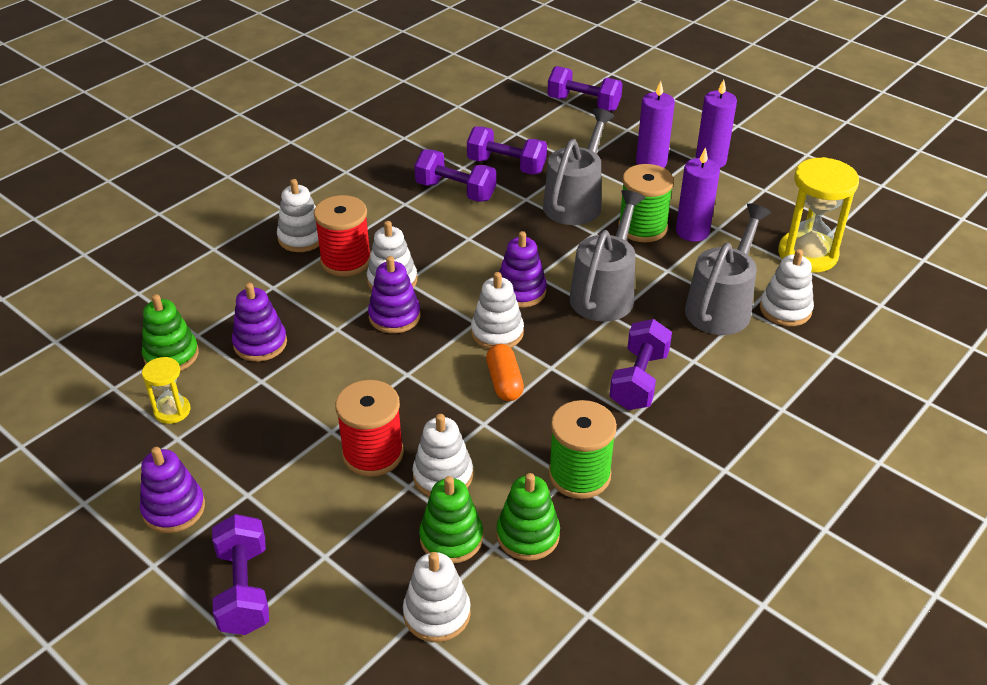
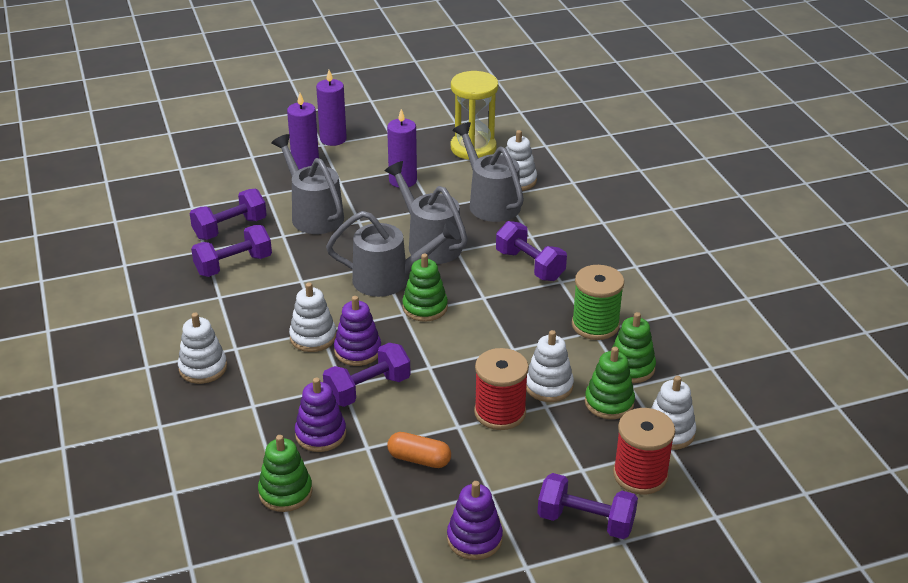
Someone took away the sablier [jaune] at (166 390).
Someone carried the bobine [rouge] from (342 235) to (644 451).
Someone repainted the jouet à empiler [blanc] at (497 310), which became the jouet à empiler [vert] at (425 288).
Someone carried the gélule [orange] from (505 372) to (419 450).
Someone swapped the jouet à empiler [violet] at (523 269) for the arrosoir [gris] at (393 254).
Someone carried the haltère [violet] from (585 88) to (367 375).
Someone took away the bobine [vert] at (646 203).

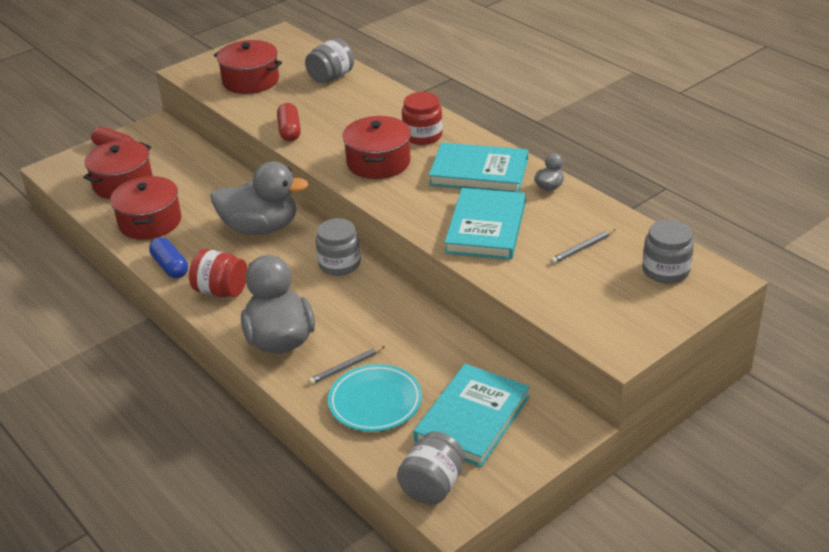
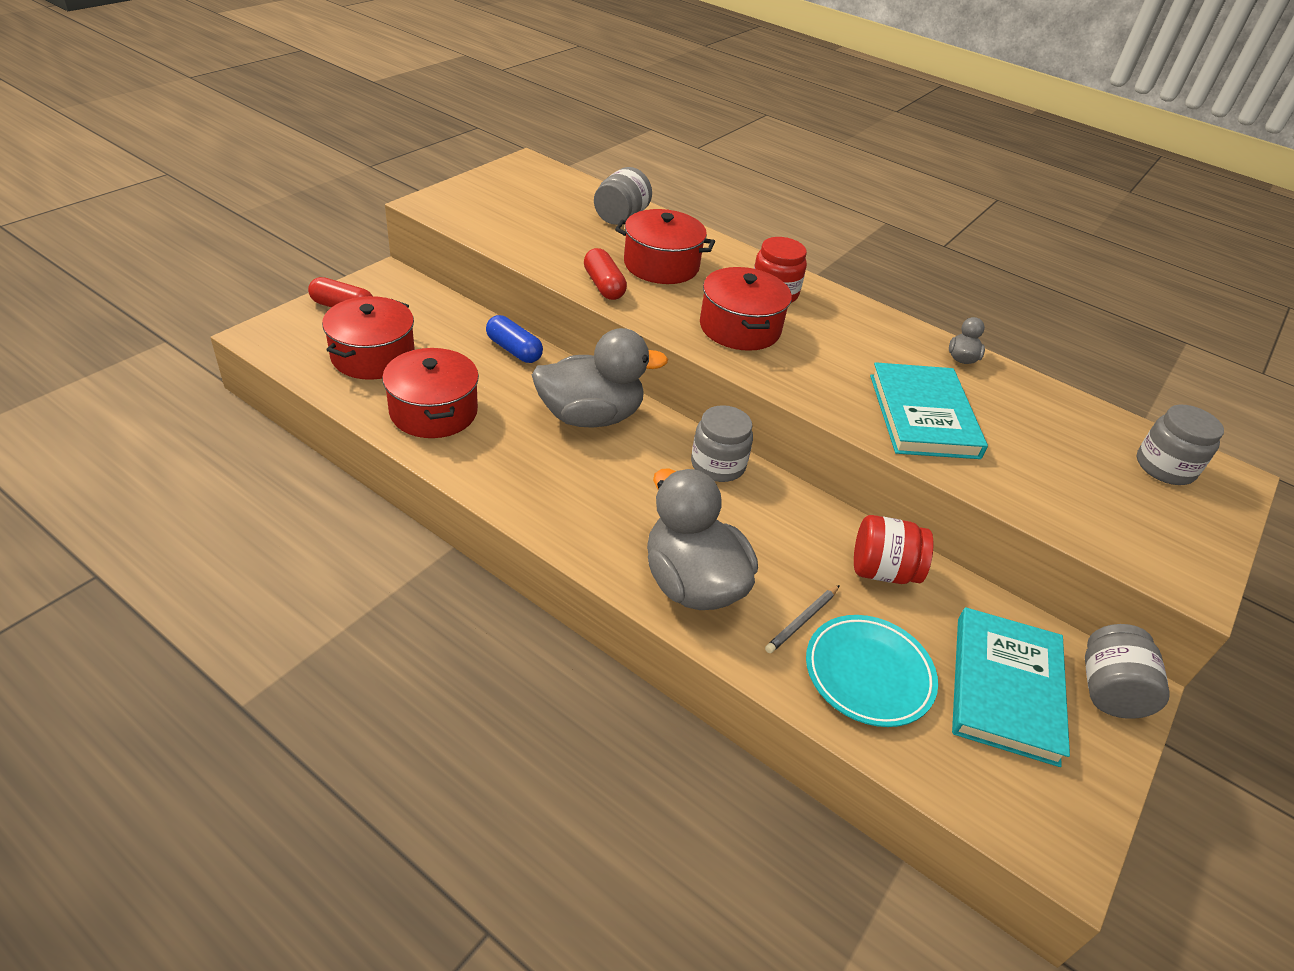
Someone carried the gélule [bleu] from (168 257) to (514 339).
Someone carried the bocal [rouge] from (218 273) to (893 549).
Someone carried the marmite [rouge] from (248 67) to (665 246).
Someone carried the bocal [gris] from (431 468) to (1127 671).
Someone took away the livre [turquoise] at (478 167).
Someone took away the crayon [gris] at (583 246).

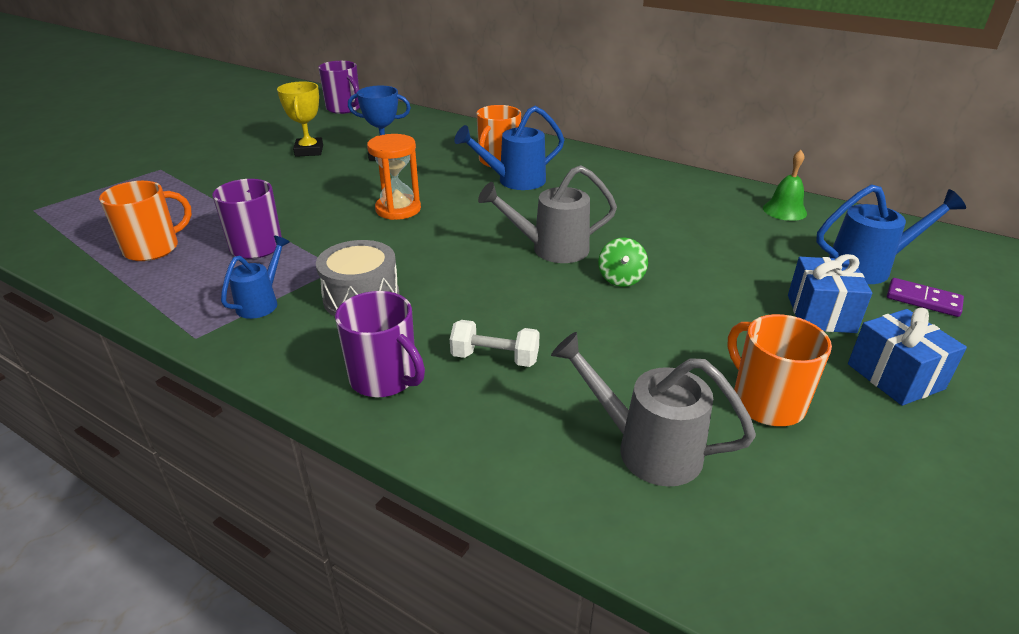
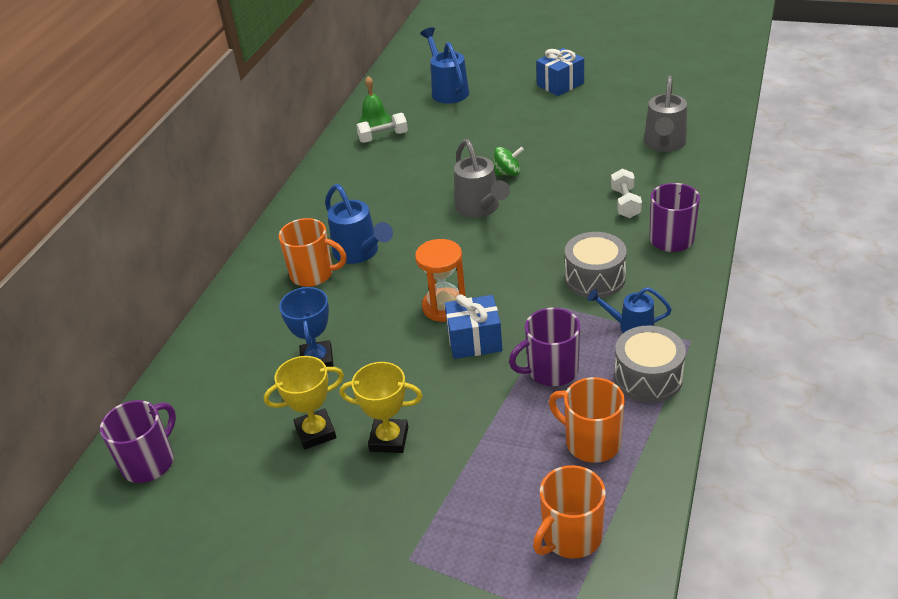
Someone carried the tasse [orange] from (779 370) to (569 511).
Someone carried the cadeau [bleu] from (830 293) to (473 326).
Someone took away the domino [violet] at (925 297).
Someone put down the trophée [jaune] at (381 407).
Someone put down the haltère [blanc] at (382 128).
Someone put down the tambour [gris] at (650 364).

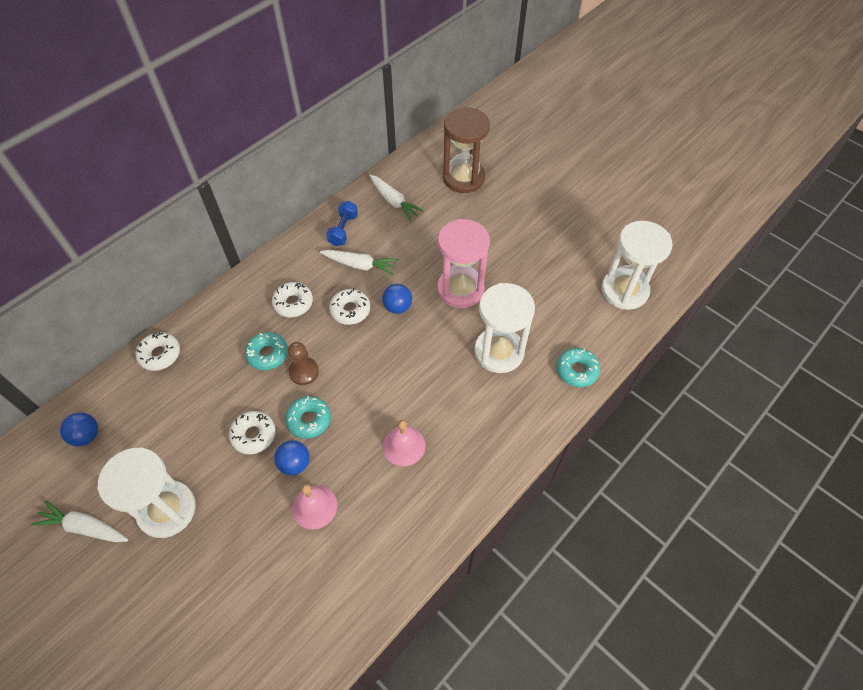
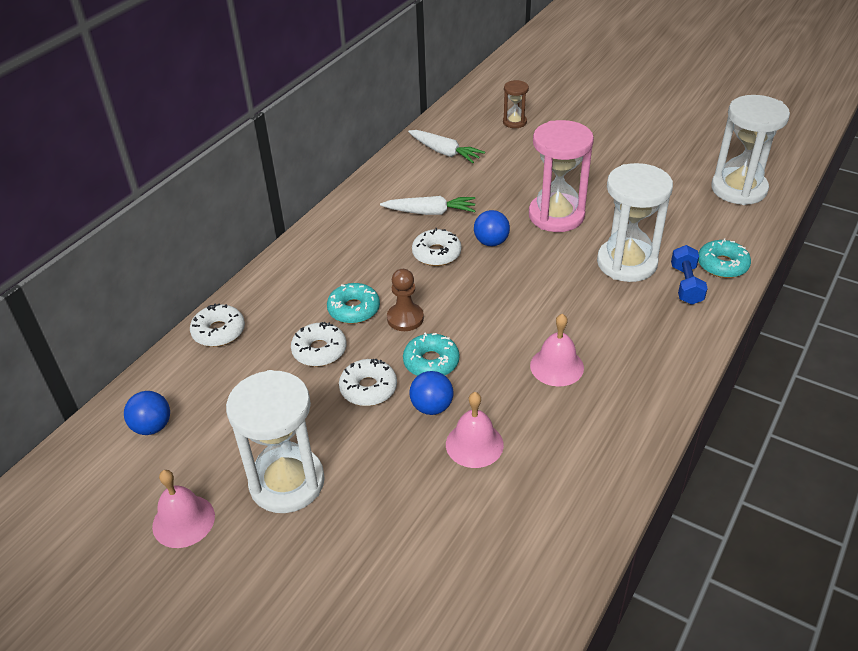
Someone swapped the carotte [blanc] at (79 521) for the cloche [rose] at (183 509).
Someone carried the beignet [blanc] from (292 299) to (319 344).
Someone carried the haltère [bleu] from (342 223) to (689 275).
Someone scaled the sablier [marron] at (466 150) by 0.49.

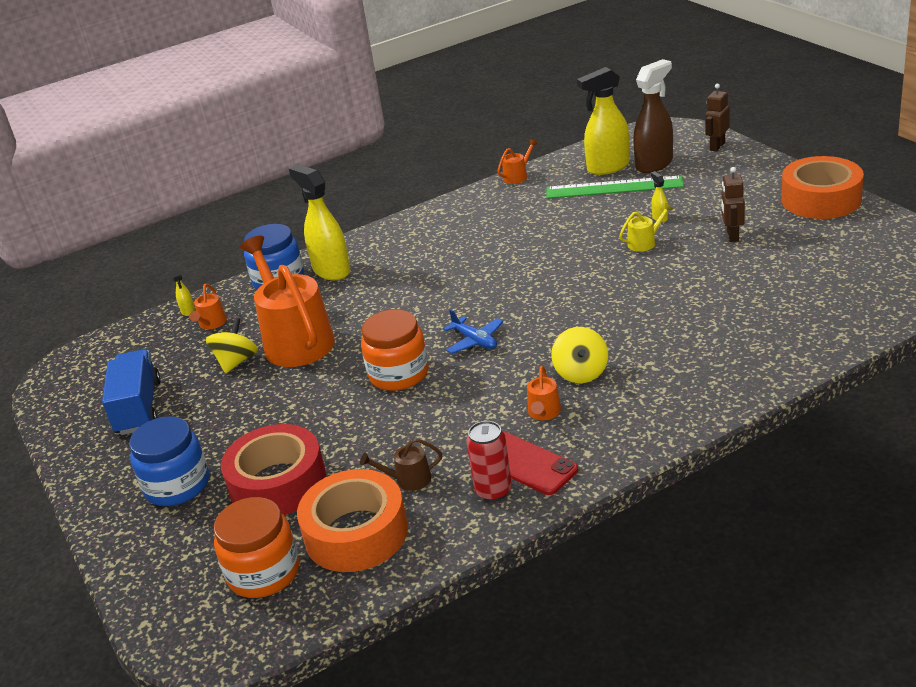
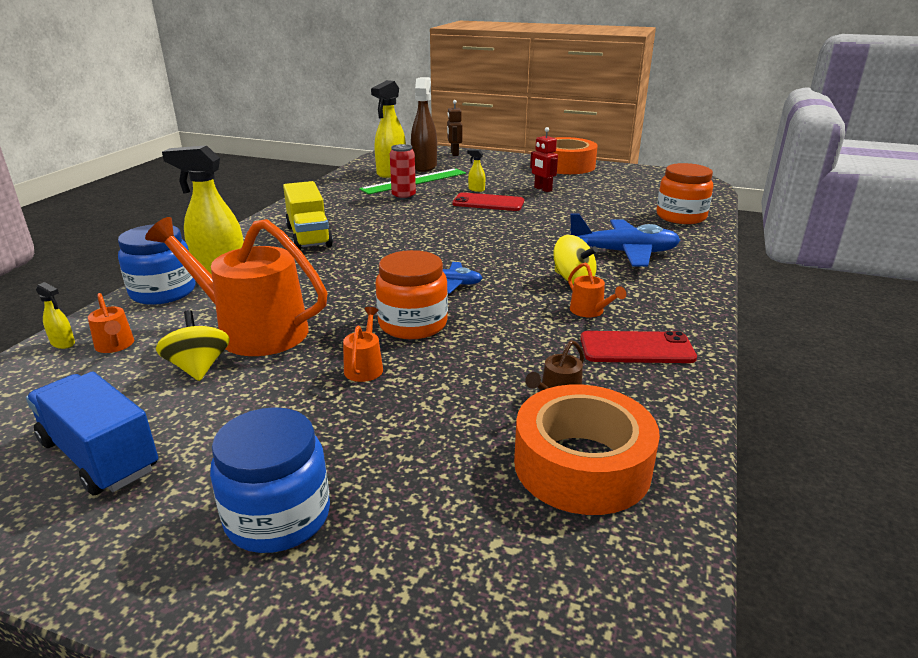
Someone carried the bocal [orange] from (256 547) to (684 193).
Someone took away the ruban adhésif [rouge] at (273 469).
Someone carried the canette [rouge] from (489 461) to (403 172).
Someone carried the arrosoir [orange] from (517 161) to (363 344).
Someone swapped the arrosoir [jaune] at (646 227) for the téléphone [rouge] at (488 201).
Someone repainted the robot [marron] at (733 204), which became the robot [rouge] at (544 159).
Someone put down the camion [jaune] at (308 215).
Someone put down the avion [bleu] at (625 240).

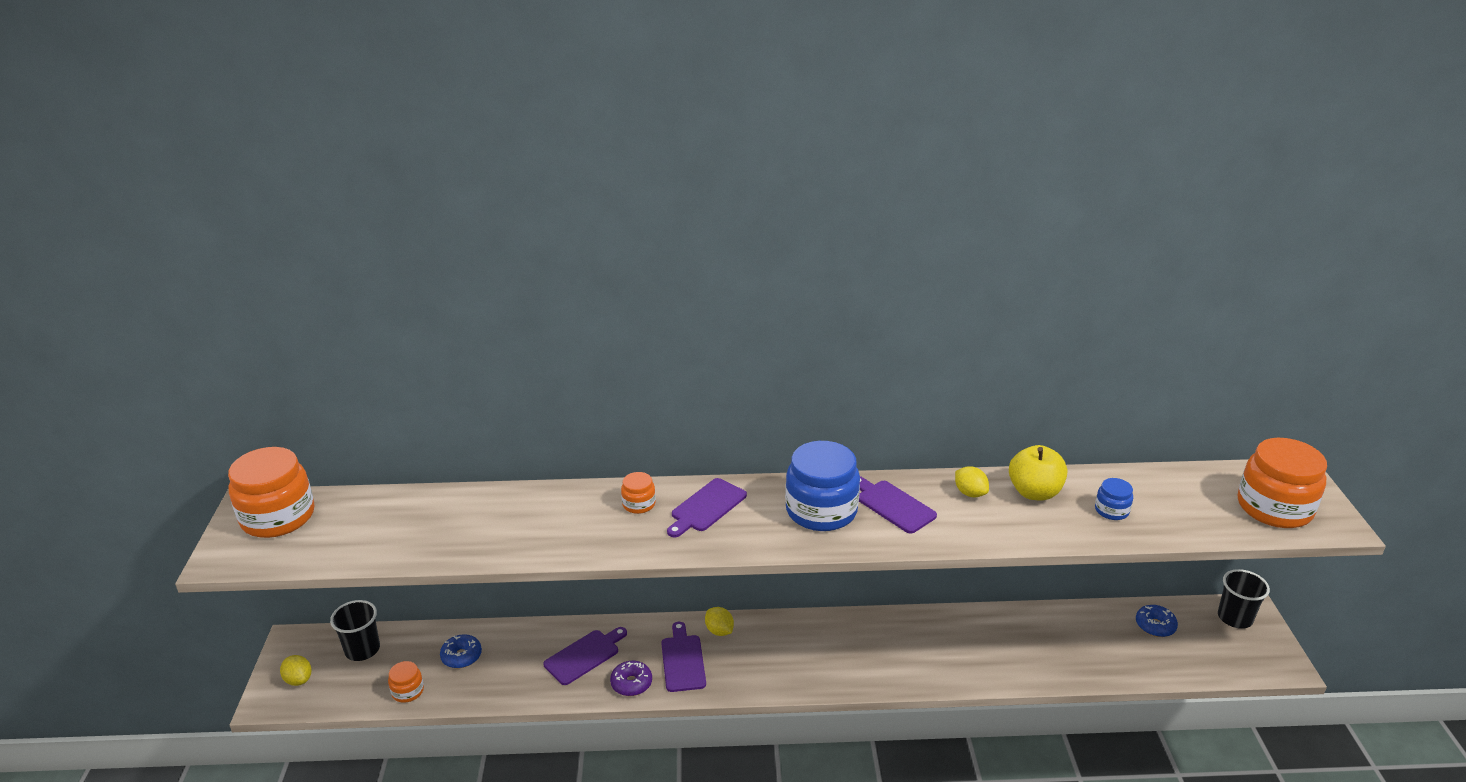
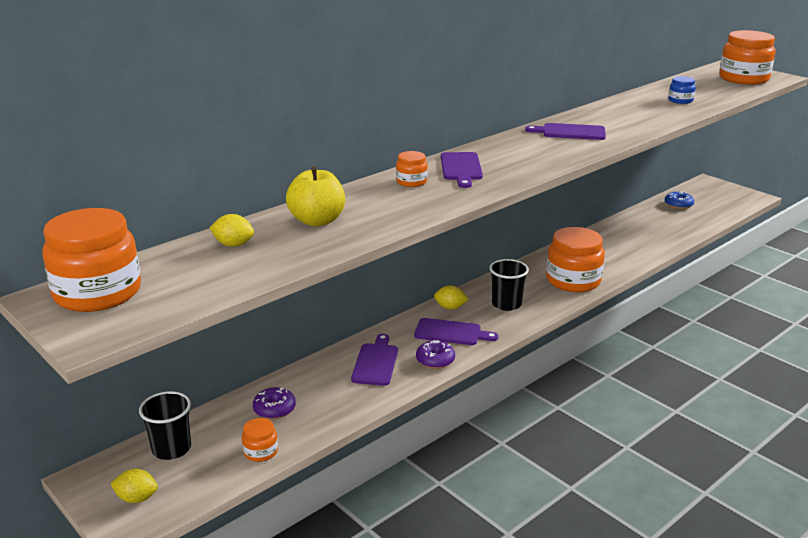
Someone repainted the beignet [bleu] at (461 651), which became the beignet [violet] at (274 403).
Someone rotated the planche à découper [violet] at (683 657) by 150 degrees clockwise.
Someone took away the bocal [bleu] at (822 486).
Someone carried the citron [jaune] from (972 481) to (232 230).
Someone carried the pomme [jaune] from (1038 473) to (315 196).
Someone carried the gobelet [noir] from (1244 599) to (509 285).
Someone put down the bocal [orange] at (575 259).

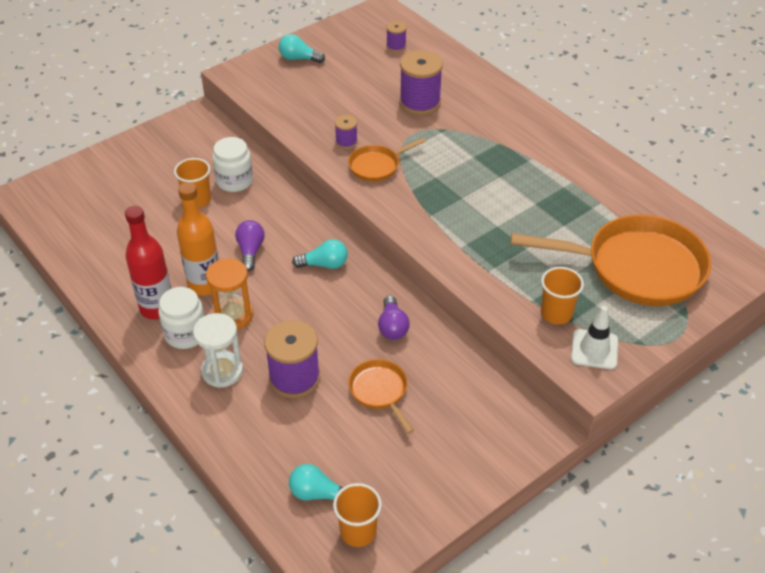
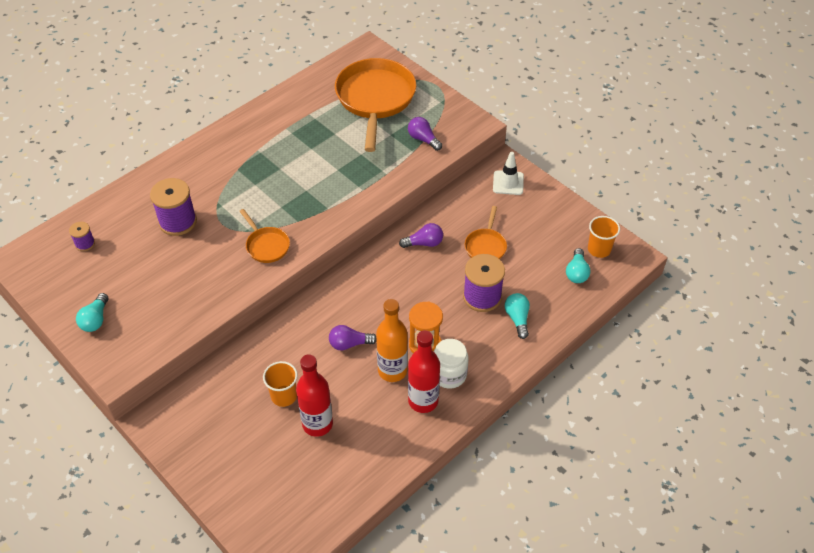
Someone took away the sablier [blanc] at (218 350).
Someone took away the bocal [blanc] at (232 164).
Someone carried the ampoule [turquoise] from (320 254) to (517 316).
Someone took away the bobine [violet] at (346 132).
Someone rotated the poêle [orange] at (381 396) by 45 degrees counterclockwise.
Someone swapped the gobelet [orange] at (562 295) for the ampoule [violet] at (425 134).
Someone carried the cône de chantier [blanc] from (594 337) to (508 173).
Someone put down the bouteille [rouge] at (314 395).

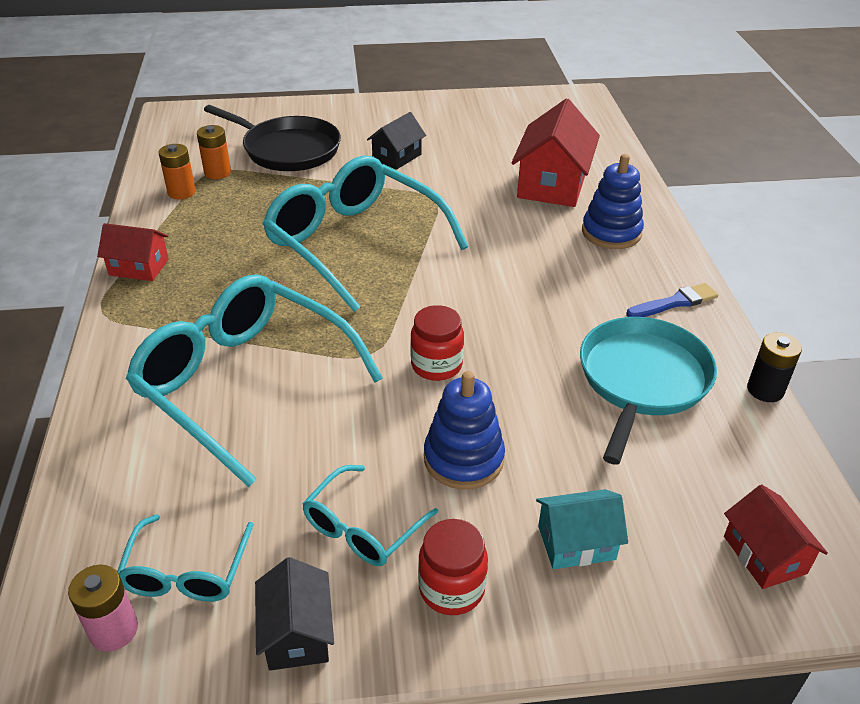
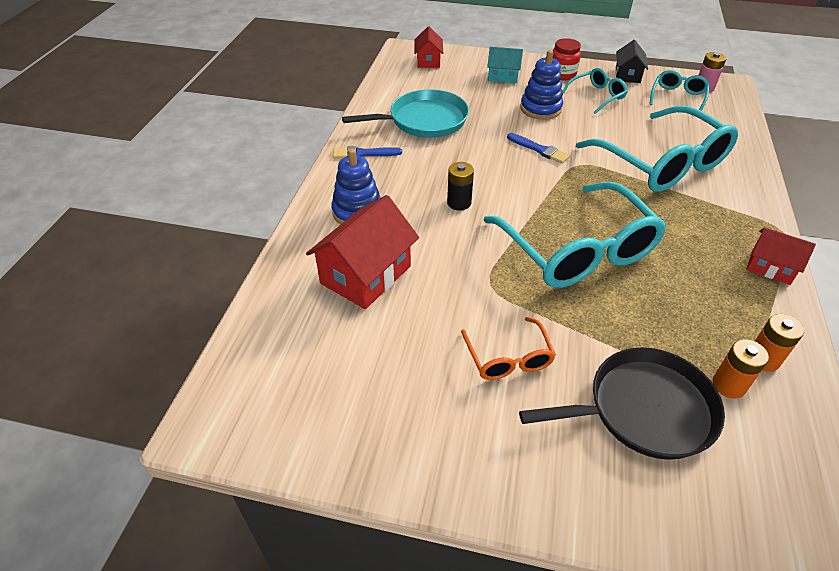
Someone rotated the poêle [noir] at (272 138) by 120 degrees clockwise.
Someone swapped the maison [noir] at (396 141) for the lunettes [orange] at (508 348).
Someone swapped the bocal [rouge] at (437 343) for the pinceau [bleu] at (538 148).
Someone rotated the poêle [turquoise] at (648 391) by 150 degrees counterclockwise.
Someone carried the pile [noir] from (774 367) to (460 186).

